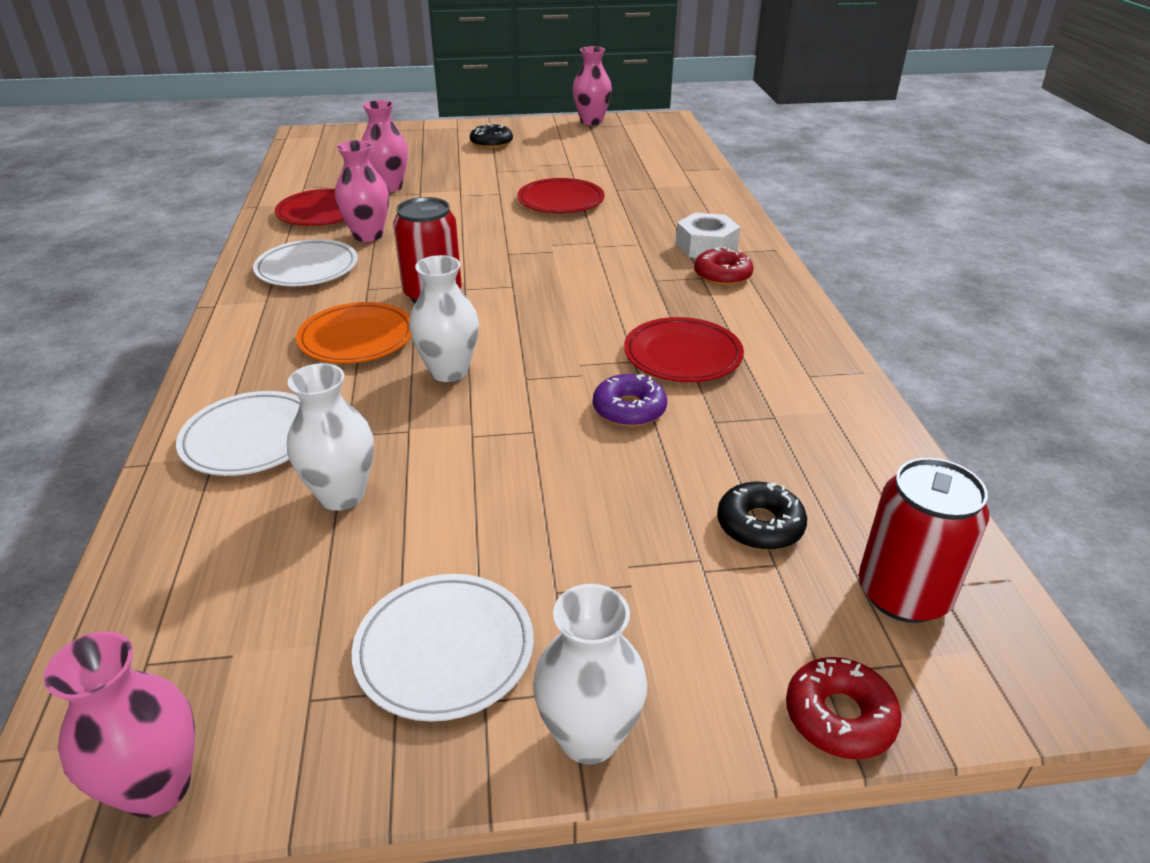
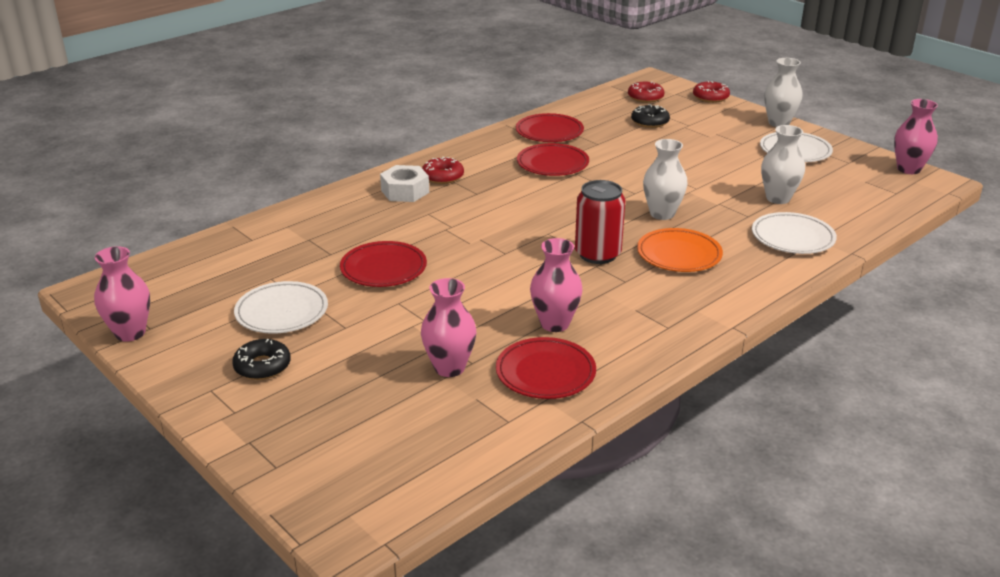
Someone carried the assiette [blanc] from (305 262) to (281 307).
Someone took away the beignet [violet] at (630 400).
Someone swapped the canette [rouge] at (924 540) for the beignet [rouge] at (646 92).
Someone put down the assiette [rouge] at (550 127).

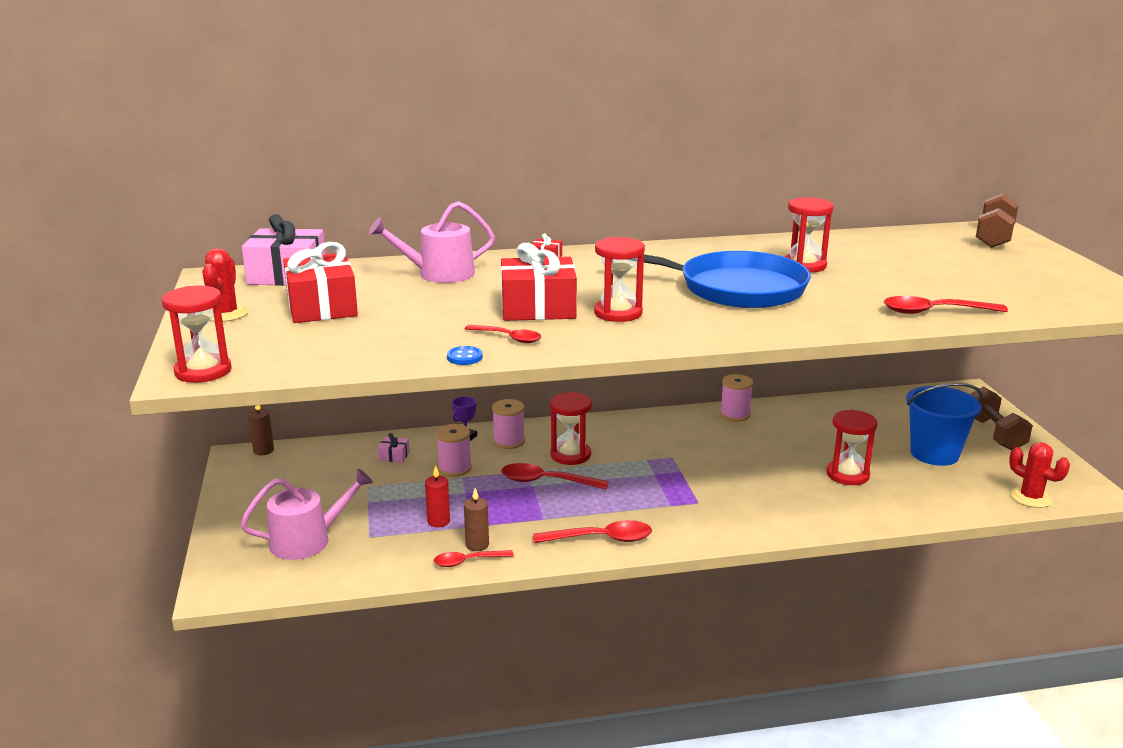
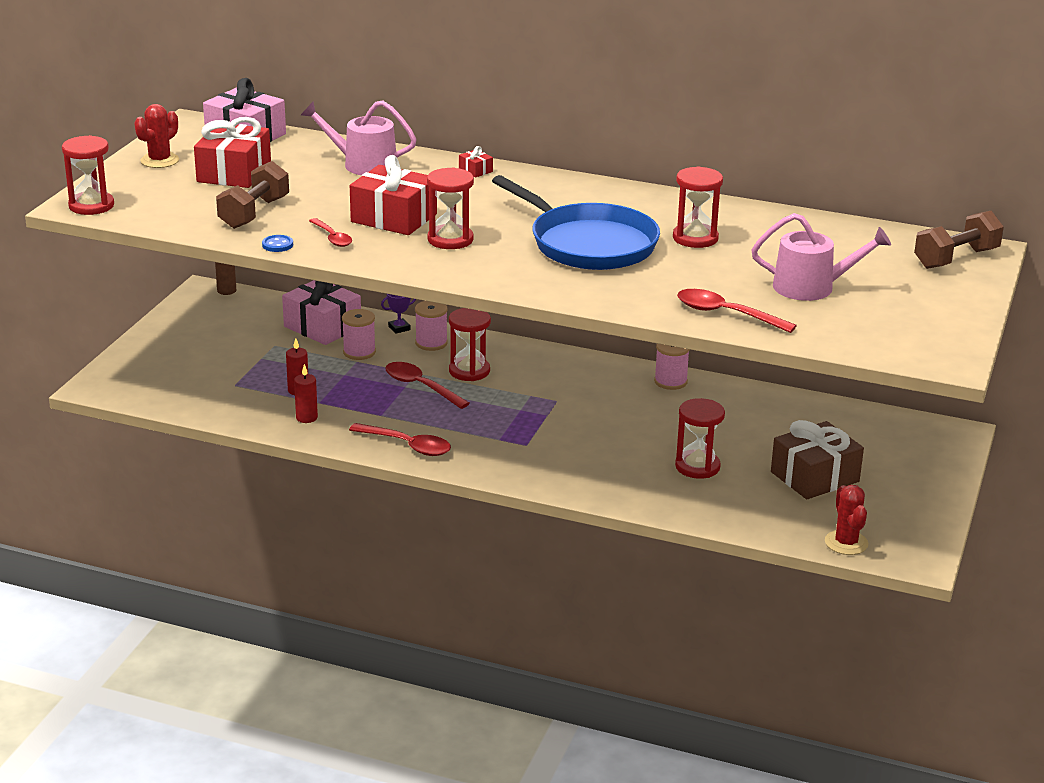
Someone carried the arrosoir [rose] from (306 514) to (821 257).
Someone scaled the cadeau [rose] at (394 448) by 2.40.
Someone took away the cuillère [rouge] at (474 558).
Someone repainted the bougie [marron] at (476 519), which became the bougie [rouge] at (306 393).
Someone swapped the seau [bleu] at (944 424) for the cadeau [marron] at (817 459).
Someone carried the haltère [marron] from (1001 419) to (252 195).

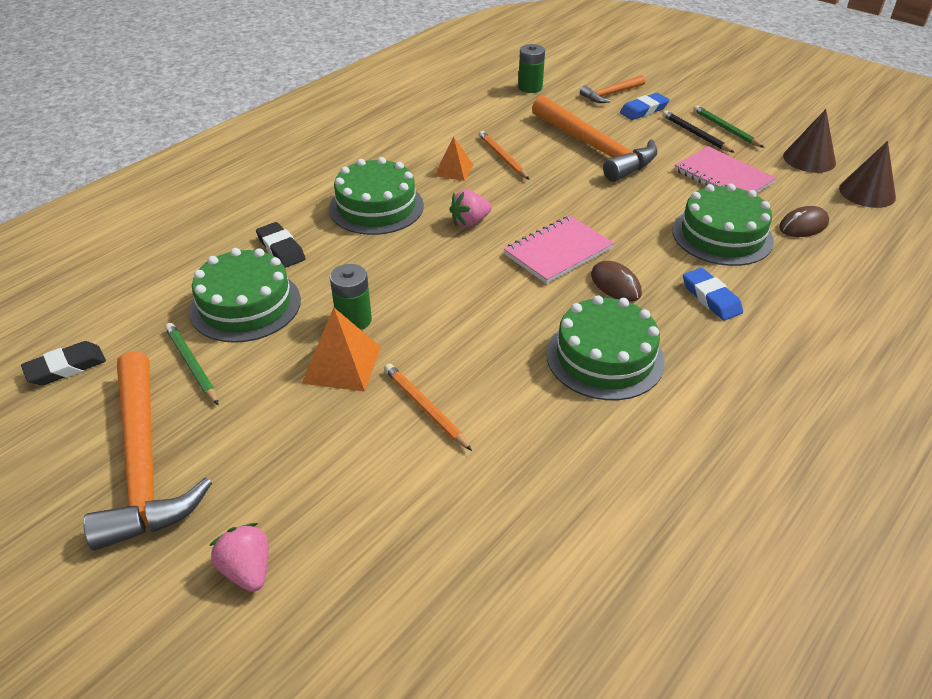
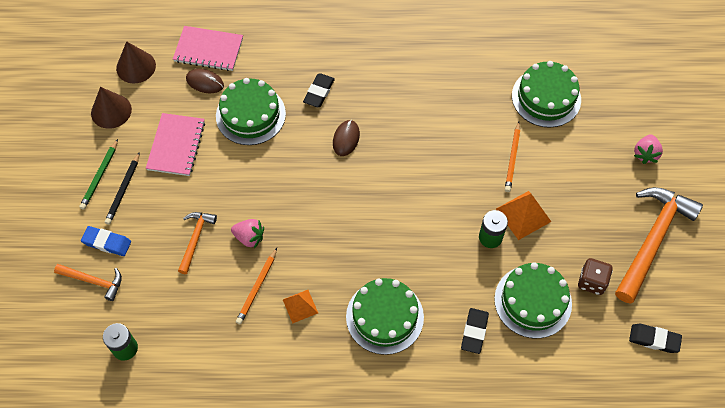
Someone swapped the crayon [vert] at (192 364) for the dé [marron] at (595 276).
Someone carried the fraise [rose] from (470 208) to (247 233).
Someone carried the carnet [rose] from (559 250) to (208 48).
Someone scaled the marteau [orange] at (595 138) by 0.51.
Someone carried the gâteau [vert] from (606 347) to (546 94).
Someone repainted the gomme [bleu] at (713 294), which became the gomme [noir] at (319 90).

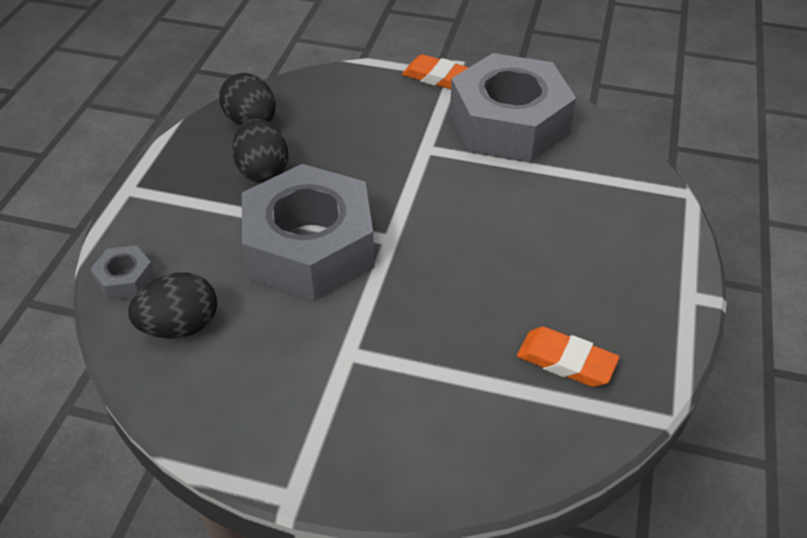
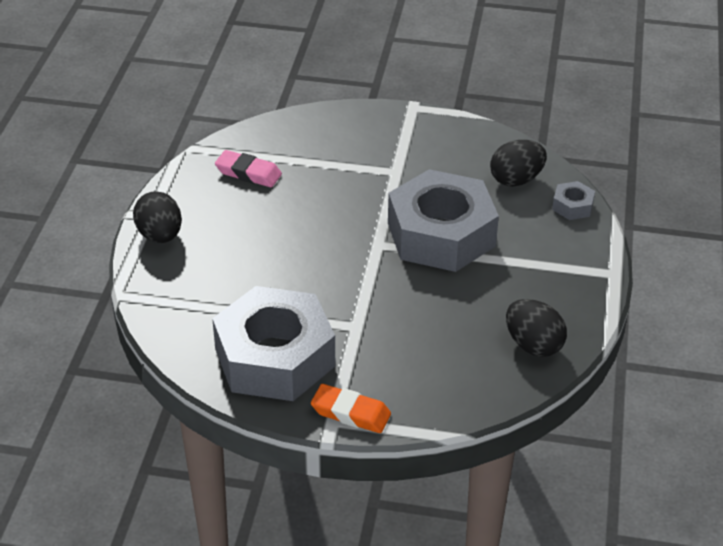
Someone carried the œuf [noir] from (260 150) to (157 217).
Someone repainted the gomme [orange] at (568 357), which became the gomme [rose] at (248 168).

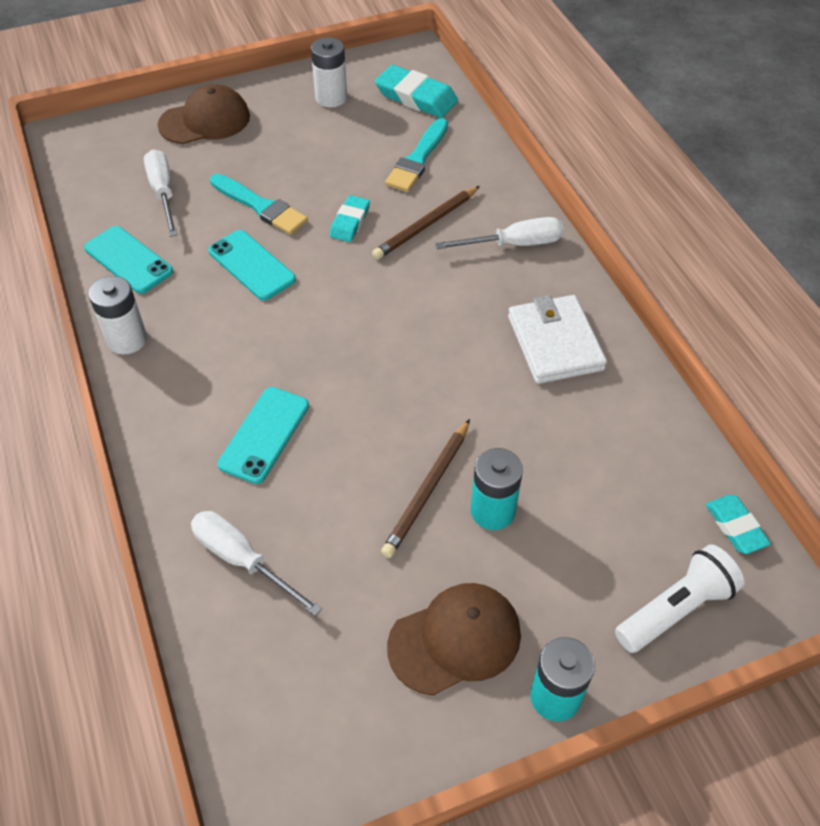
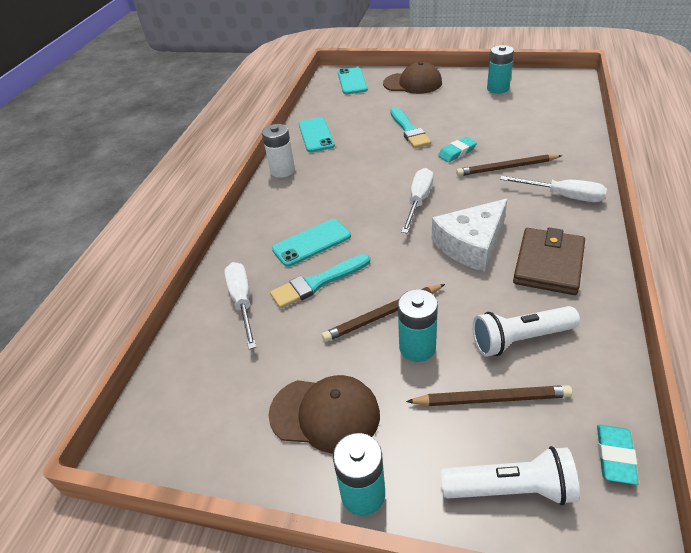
Someone carried the tournevis [blanc] from (161 193) to (417 200).
Someone carried the téléphone [turquoise] from (252 265) to (353 80).
Someone repainted the pile [blanc] at (329 72), which became the pile [turquoise] at (500 69).
Someone took away the gomme [turquoise] at (416 91).
Someone carried the pinceau [turquoise] from (416 155) to (320 281).
Someone repainted the portefeuille [blanc] at (557 339), which became the portefeuille [marron] at (549 261).
Someone put down the crayon [marron] at (489 395).
Someone put down the fromage [blanc] at (469 235).
Someone put down the lampe de poche [blanc] at (526 331).

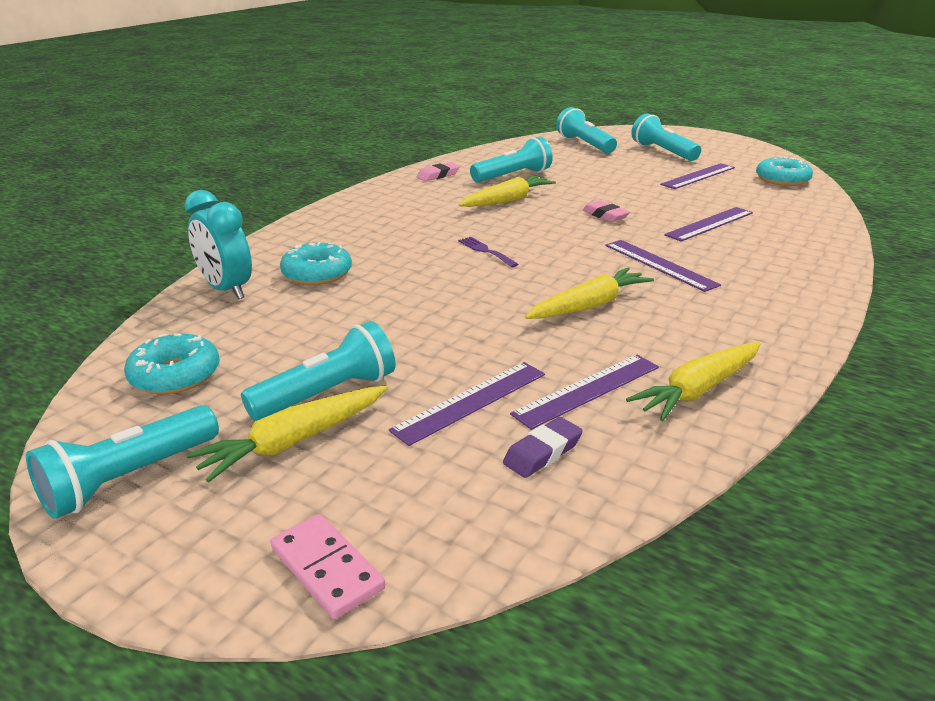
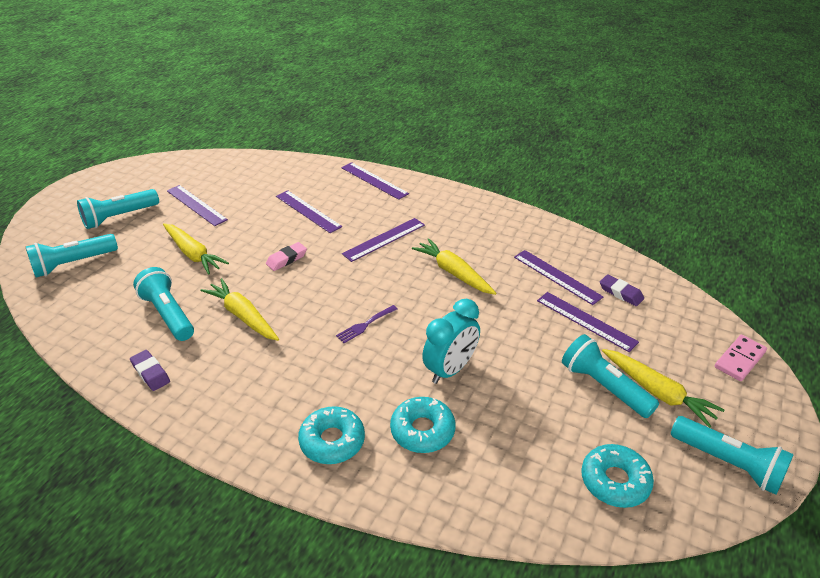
Someone carried the réveil [turquoise] from (218 244) to (451 341).
Someone repainted the gomme [rose] at (438 171), which became the gomme [violet] at (150 370).
Someone carried the carotte [jaune] from (693 381) to (196 249).
Someone carried the beignet [turquoise] from (784 171) to (331 435).
Someone put down the règle [violet] at (375 181).

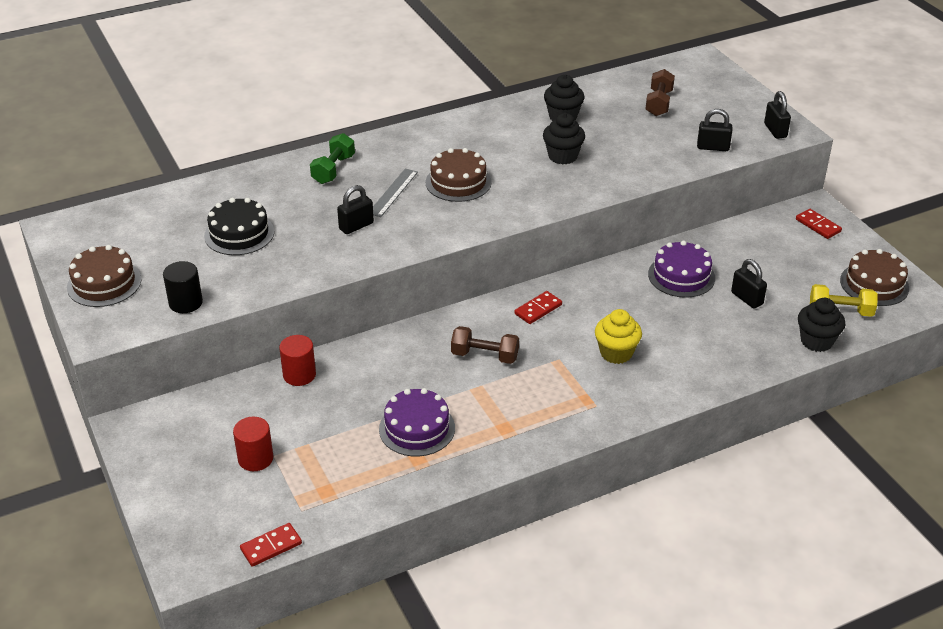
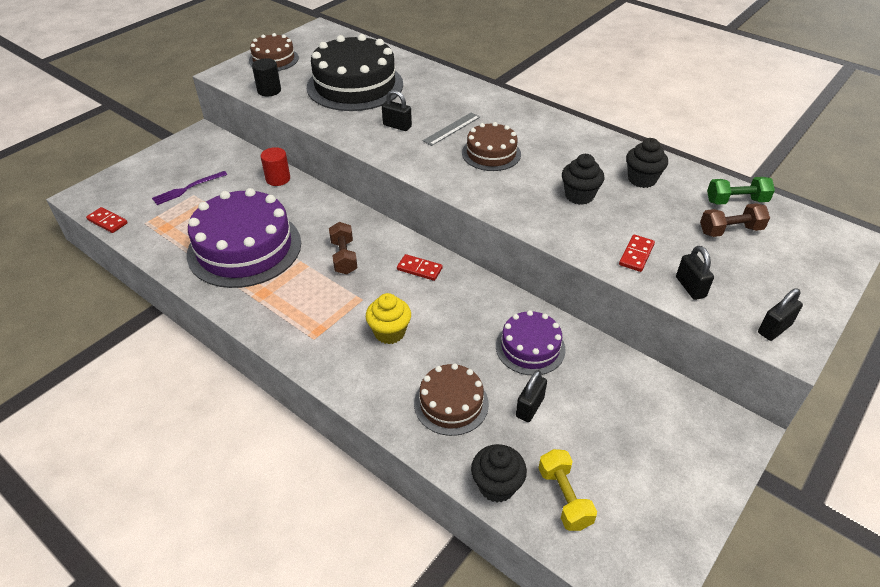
Someone scaled the gâteau [noir] at (239 226) by 1.85.
Someone swapped the cylindre [rouge] at (253 444) for the fourchette [violet] at (189 188).
Someone carried the haltère [vert] from (332 158) to (741 191).
Someone rotated the règle [gris] at (395 192) by 45 degrees counterclockwise.
Someone scaled the gâteau [violet] at (417 422) by 1.85.
Someone carried the domino [rouge] from (819 224) to (637 253).
Someone carried the gâteau [marron] from (874 277) to (451 400).

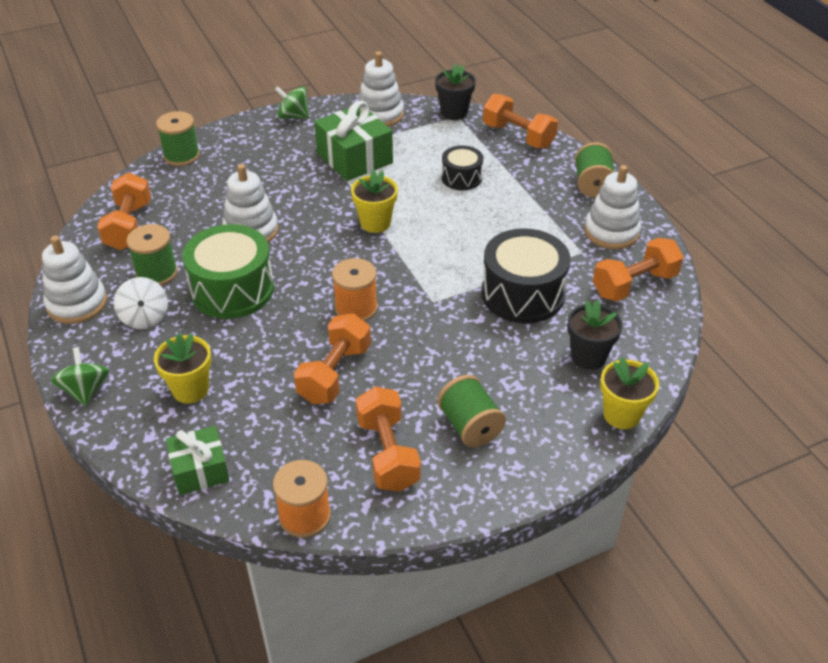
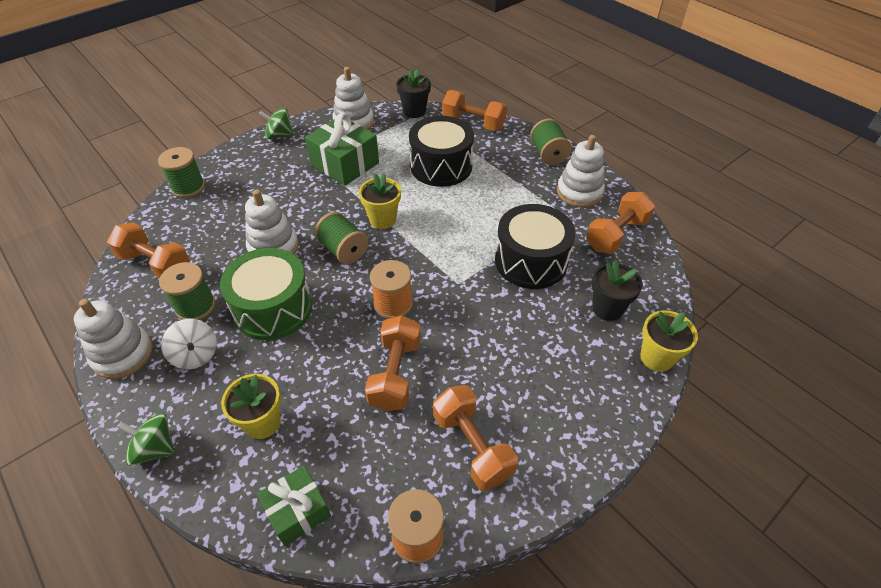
Someone rotated the toupie [vert] at (80 376) by 45 degrees counterclockwise.
Someone rotated the haltère [orange] at (124 211) by 45 degrees counterclockwise.
Someone carried the bobine [vert] from (471 411) to (341 238).
Someone scaled the tambour [noir] at (462 167) by 1.78.

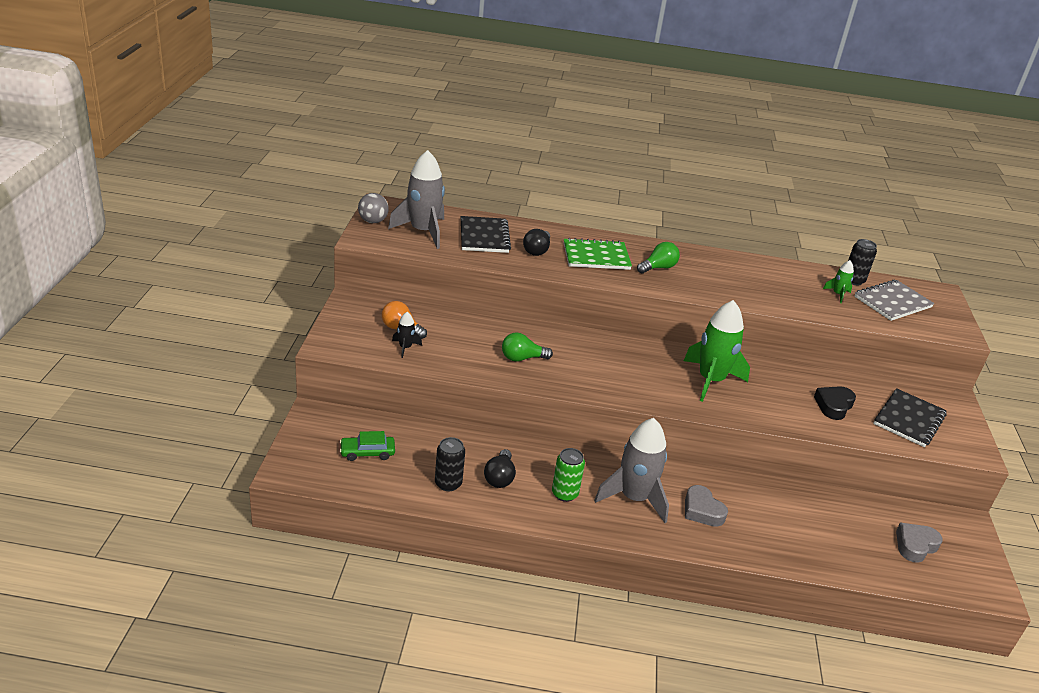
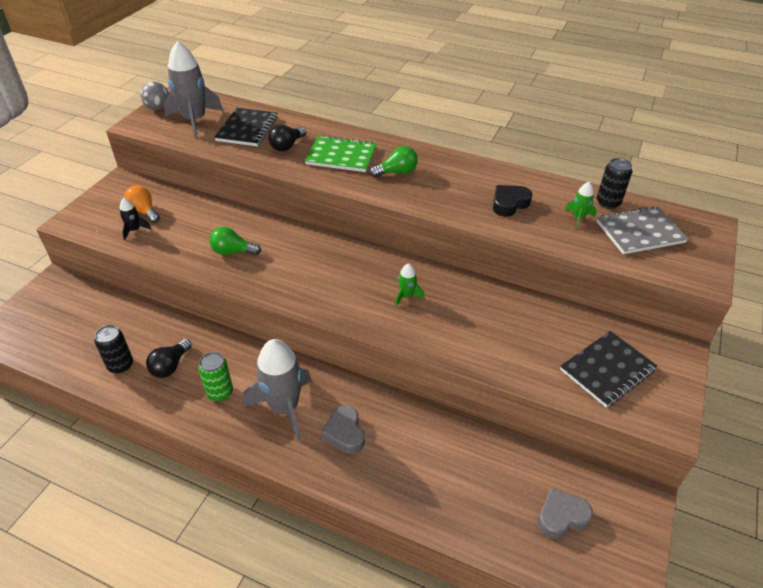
Someone took away the voiture [vert] at (367 446).
Someone scaled the fusée [vert] at (717 351) by 0.45.
Someone carried the cœur [noir] from (835 403) to (512 201).

